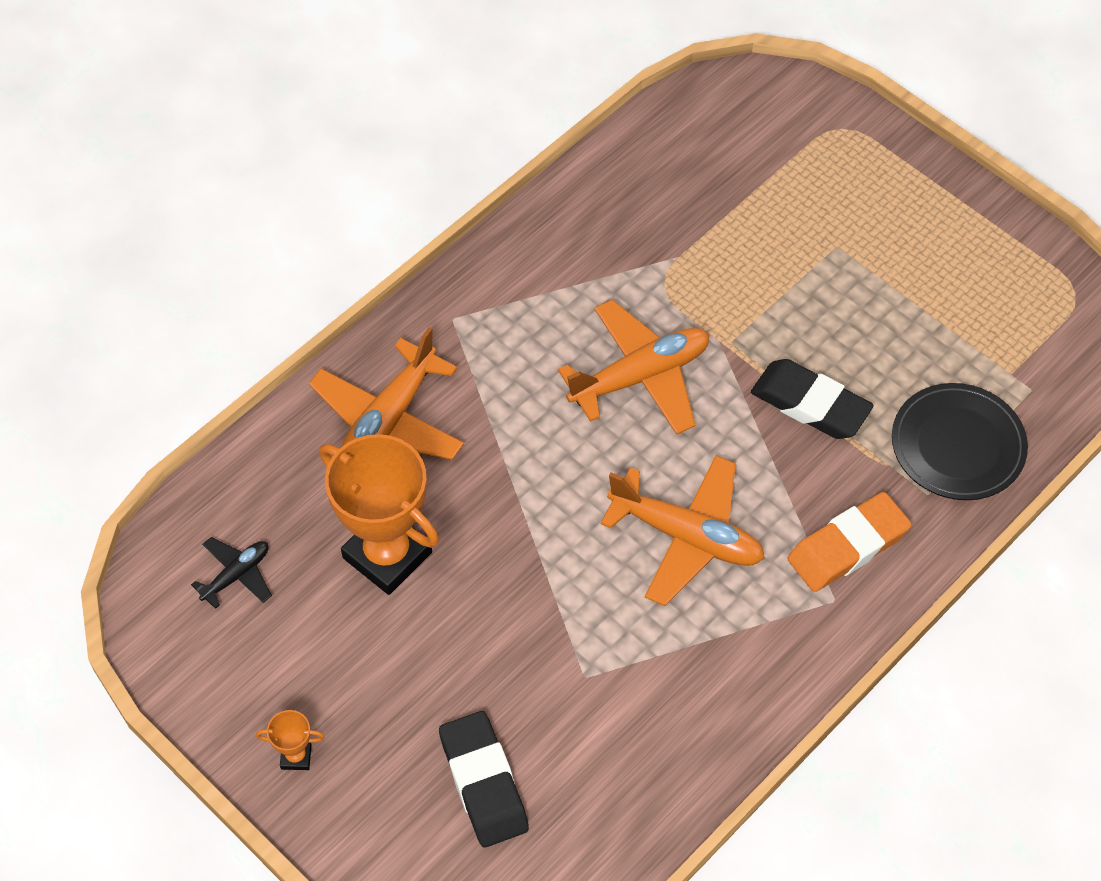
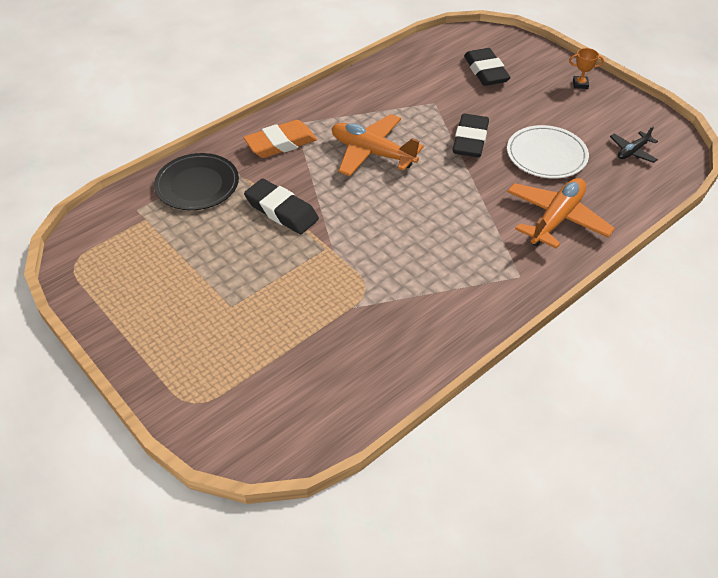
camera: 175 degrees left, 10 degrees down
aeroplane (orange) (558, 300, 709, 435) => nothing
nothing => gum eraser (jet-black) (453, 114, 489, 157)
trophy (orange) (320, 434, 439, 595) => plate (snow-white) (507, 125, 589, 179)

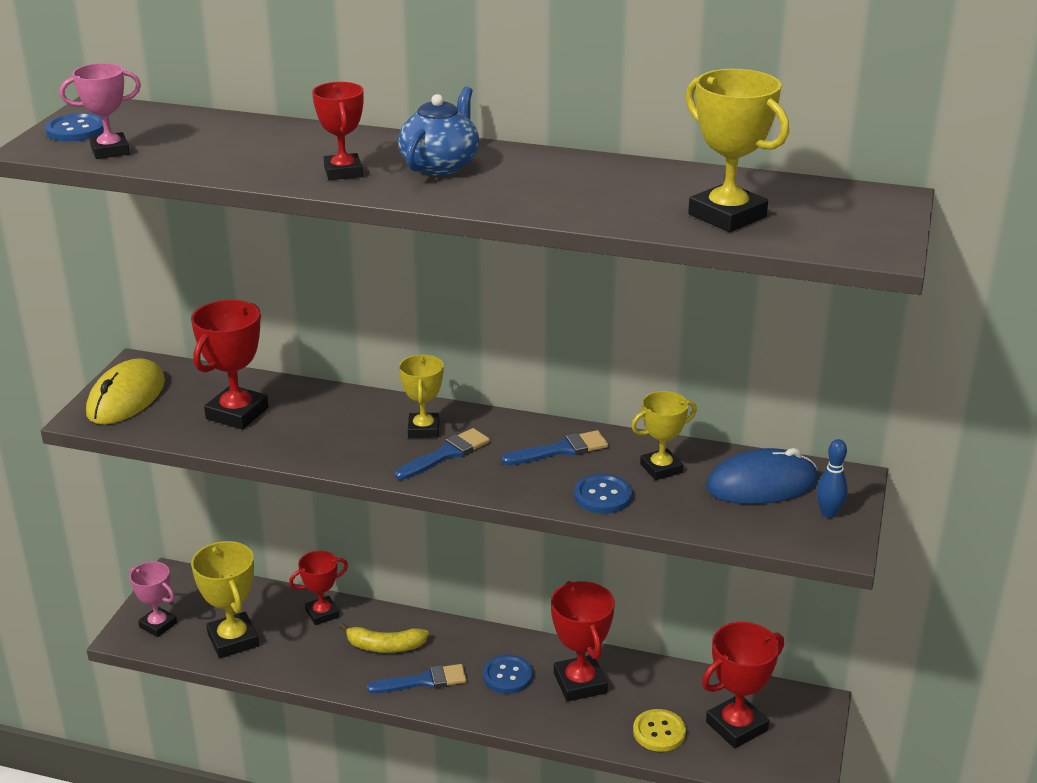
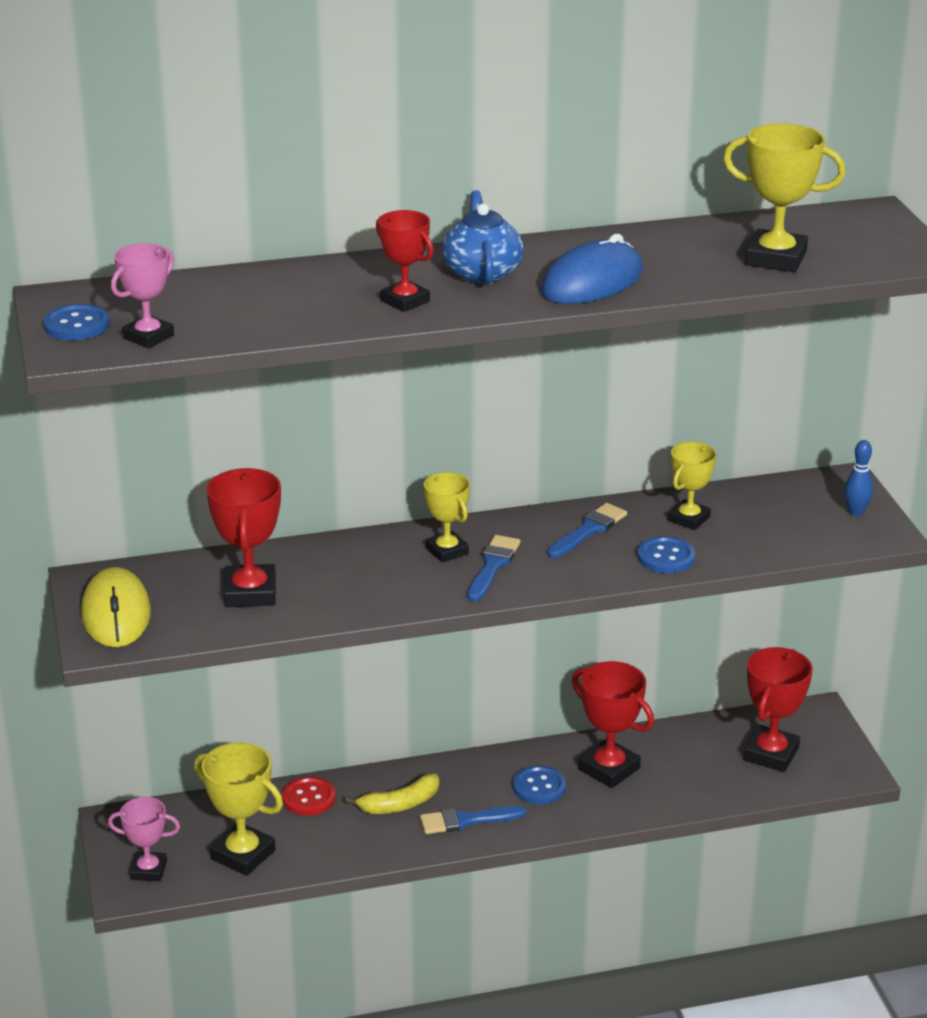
camera: 30 degrees left, 0 degrees up
sewing button (bright yellow) (633, 709, 686, 752) => nothing
computer mouse (royal blue) (706, 448, 818, 504) => computer mouse (royal blue) (541, 234, 643, 304), relocated
trophy (scarlet) (289, 551, 348, 625) => sewing button (scarlet) (282, 776, 336, 816)
paintbrush (royal blue) (367, 664, 467, 693) => paintbrush (royal blue) (420, 806, 526, 834), 150 degrees counterclockwise

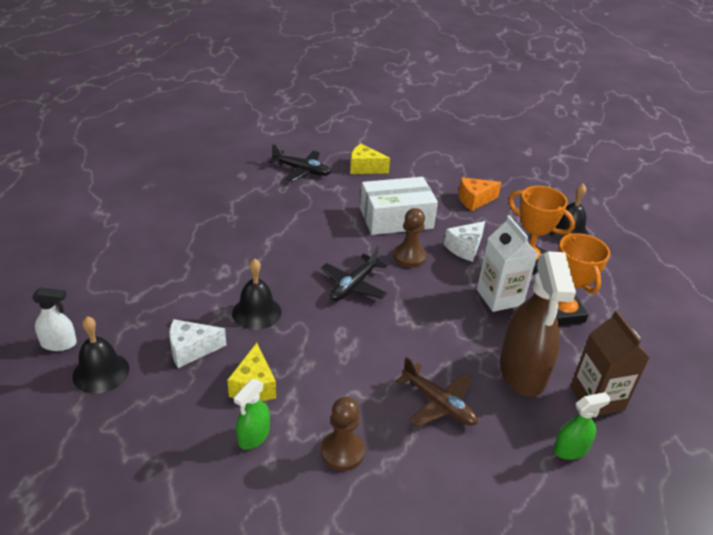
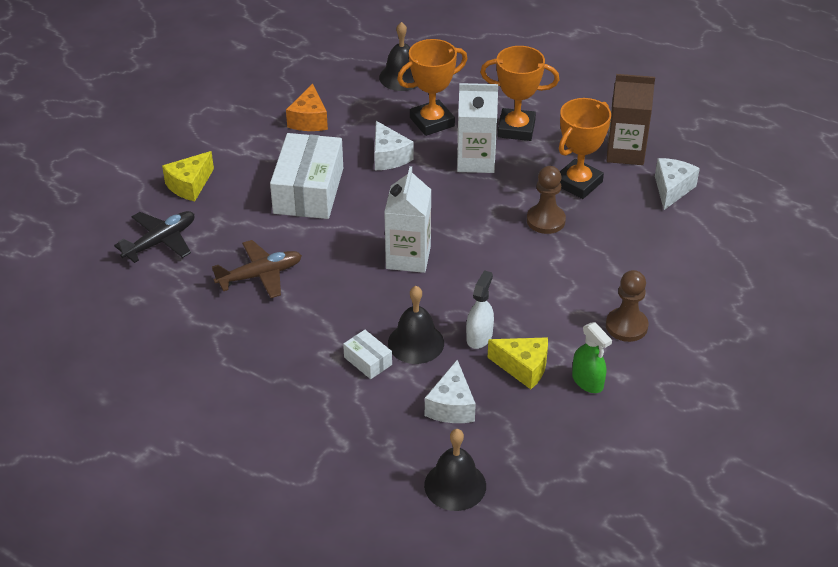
camera: 65 degrees left, 5 degrees up
nothing => box (snow-white) (343, 330, 392, 379)
sprayer (snow-white) (32, 287, 77, 351) => sprayer (snow-white) (466, 270, 494, 349), relocated
game pawn (russet) (393, 208, 426, 268) => game pawn (russet) (527, 166, 566, 234), relocated
aeroplane (russet) (395, 357, 478, 427) => aeroplane (russet) (212, 240, 302, 298), relocated
aeroplane (jet-black) (321, 246, 387, 301) => juice carton (snow-white) (384, 166, 431, 273)
sprayer (russet) (500, 251, 576, 397) => trophy (orange) (559, 98, 611, 199)
sprayer (leaf-green) (554, 392, 611, 460) => piece of cheese (snow-white) (655, 158, 700, 210)

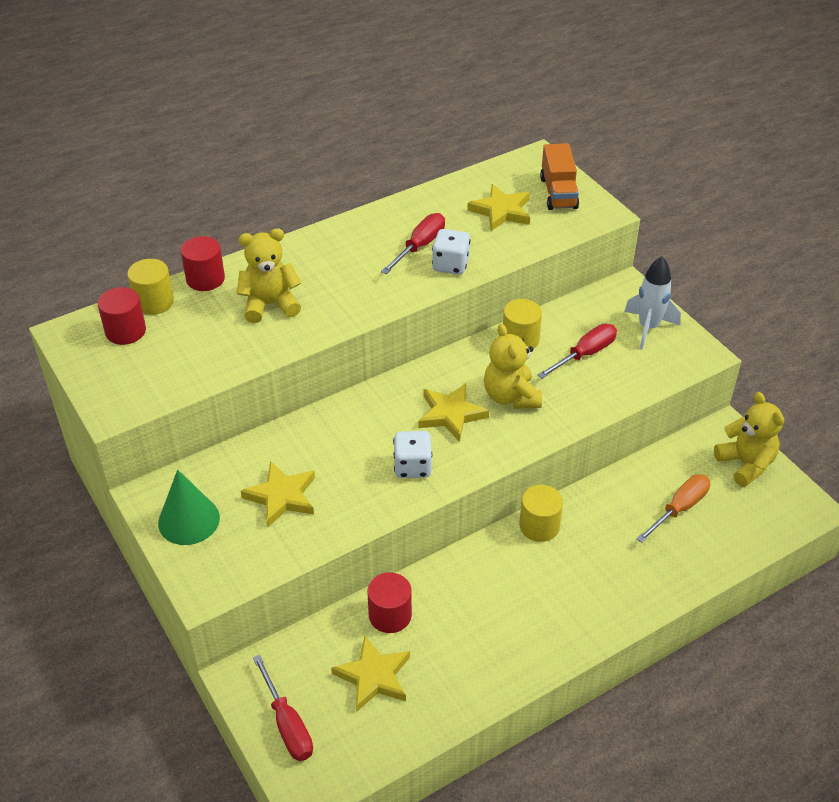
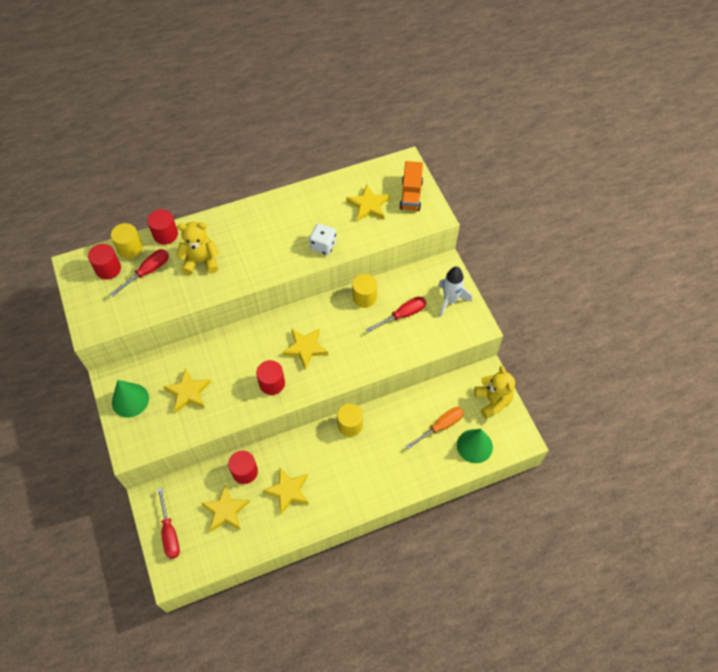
camera: 10 degrees right, 15 degrees up
teddy (bright yellow) (484, 324, 542, 409) => nothing
nothing => five-pointed star (bright yellow) (263, 468, 309, 514)
nothing => cone (leaf-green) (457, 429, 493, 463)
flat screwdriver (scarlet) (381, 213, 445, 274) => flat screwdriver (scarlet) (110, 249, 169, 297), relocated
die (snow-white) (393, 431, 432, 478) => cylinder (scarlet) (256, 360, 285, 395)

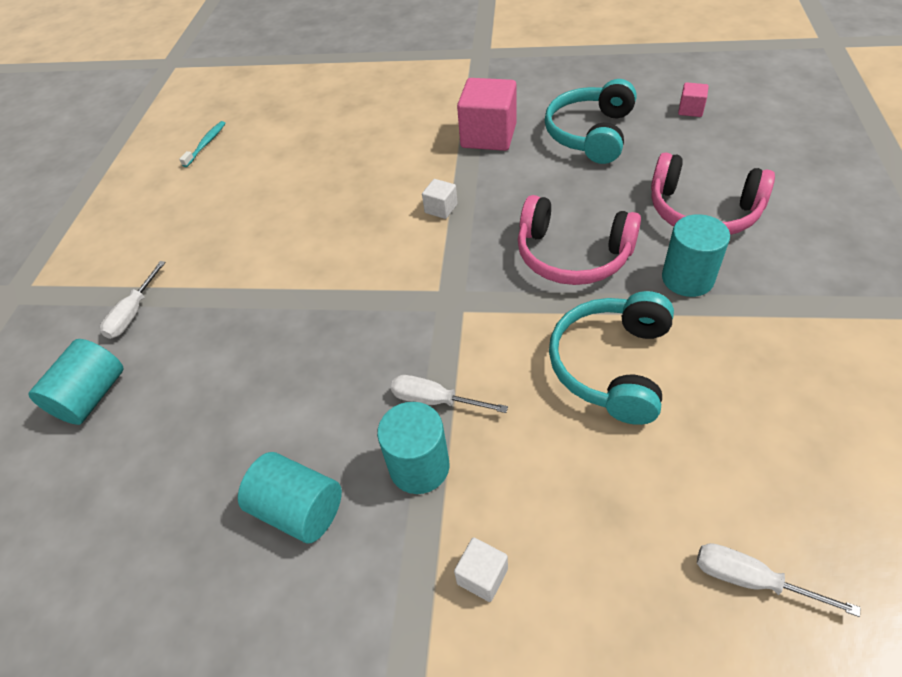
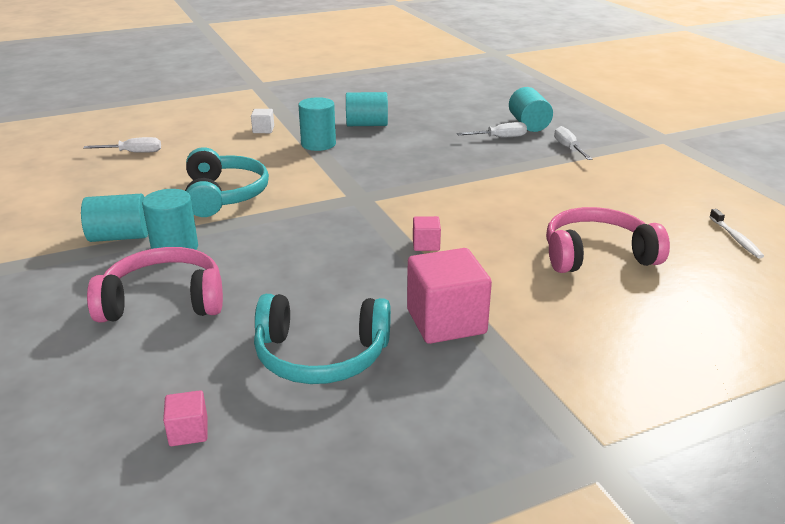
camera: 145 degrees right, 20 degrees down
nothing => cylinder (turquoise) (81, 194, 148, 242)
flat screwdriver (snow-white) (391, 375, 508, 413) => flat screwdriver (snow-white) (457, 122, 527, 137), relocated
over-ear headphones (rosy) (518, 195, 641, 285) => over-ear headphones (rosy) (546, 207, 670, 273), relocated
toothbrush (turquoise) (179, 121, 225, 167) => toothbrush (snow-white) (709, 209, 764, 258)
block (snow-white) (422, 179, 458, 219) => block (rosy) (413, 216, 441, 251)
over-ear headphones (turquoise) (545, 79, 637, 164) => over-ear headphones (turquoise) (254, 294, 391, 384), 105 degrees clockwise

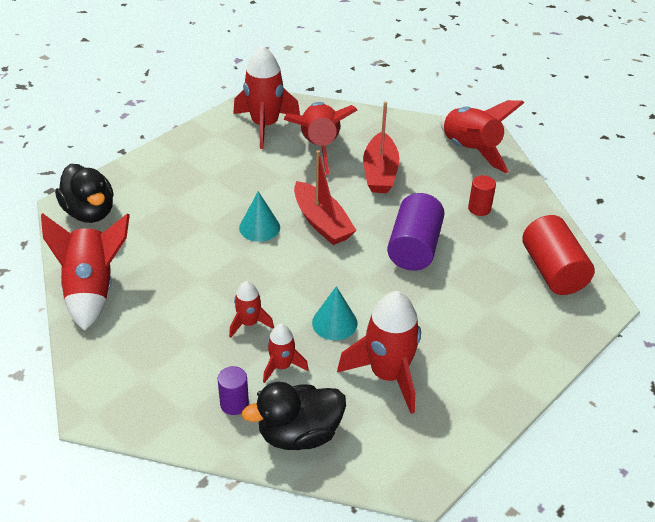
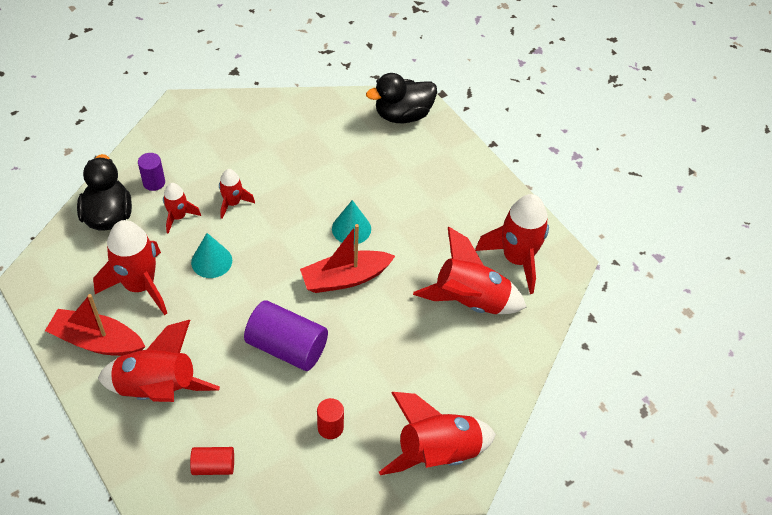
camera: 100 degrees right, 10 degrees up
spaceship (scarlet) (41, 213, 130, 331) => spaceship (scarlet) (98, 320, 220, 402), relocated
sailboat (scarlet) (363, 102, 400, 193) => sailboat (scarlet) (45, 294, 146, 356), relocated
cylinder (scarlet) (522, 215, 595, 295) => cylinder (scarlet) (190, 447, 234, 475), x0.53

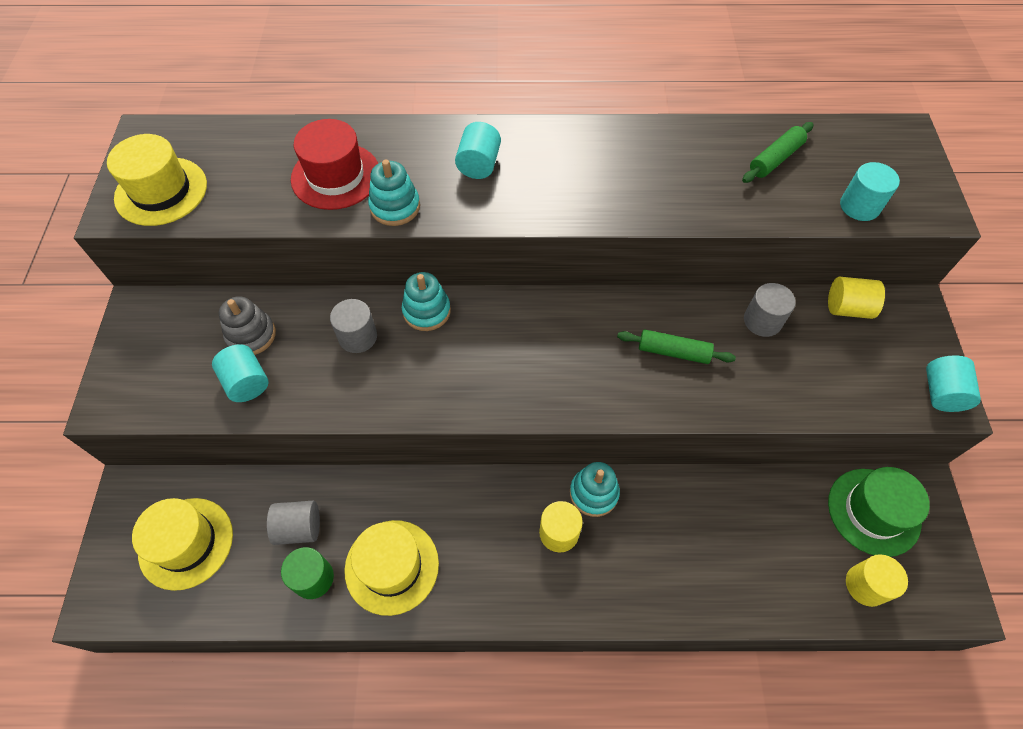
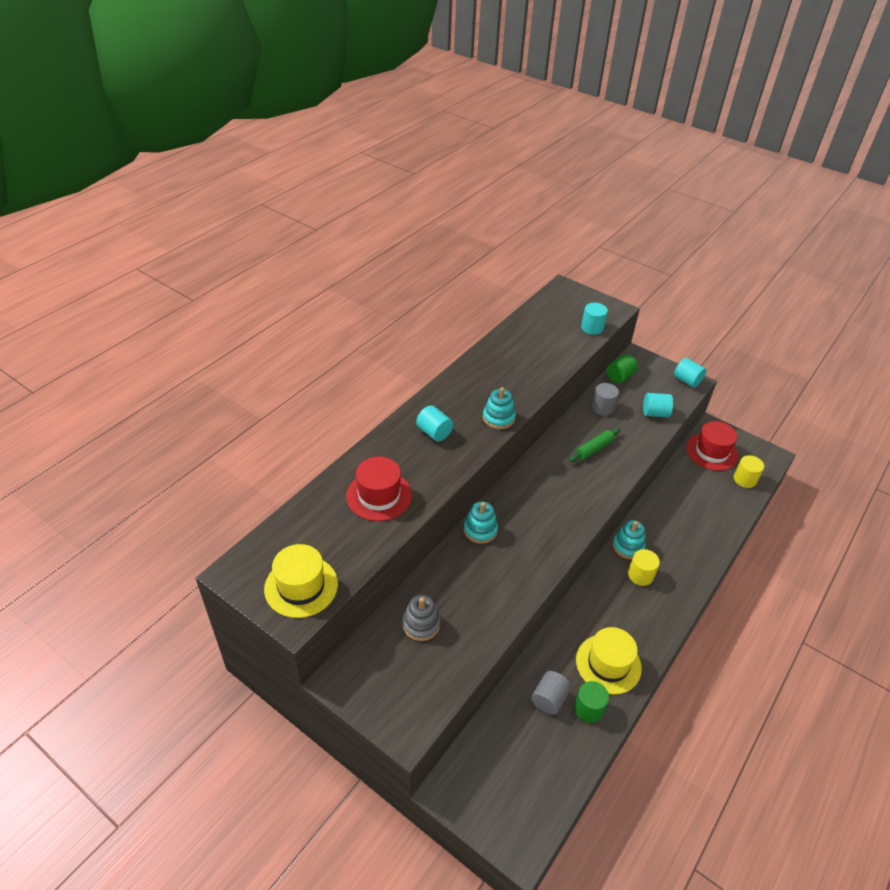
camera: 55 degrees left, 15 degrees down
top hat (bright yellow) (132, 498, 233, 591) => nothing
cylinder (ash-grey) (330, 299, 377, 353) => nothing
pastry roller (leaf-green) (742, 122, 814, 183) => nothing
cylinder (turquoise) (212, 344, 269, 402) => cylinder (turquoise) (643, 393, 673, 417), relocated
stacking toy (turquoise) (368, 160, 420, 226) => stacking toy (turquoise) (483, 387, 516, 429), relocated
cylinder (bright yellow) (828, 277, 885, 319) => cylinder (leaf-green) (607, 354, 638, 384)
top hat (leaf-green) (828, 467, 930, 557) => top hat (scarlet) (686, 421, 738, 471)

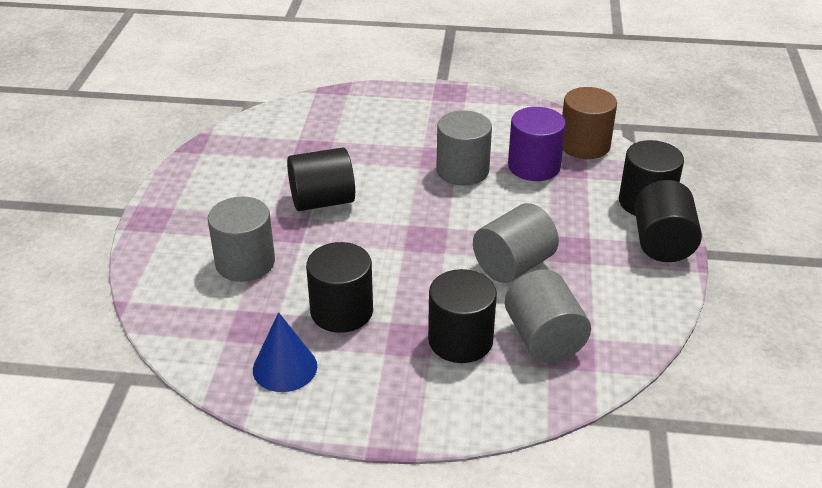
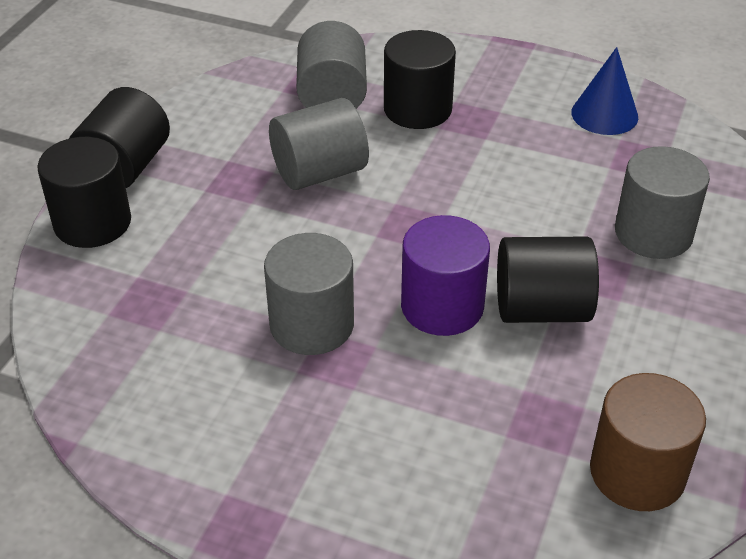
camera: 165 degrees left, 5 degrees up
cylinder (jet-black) (306, 242, 373, 333) => nothing
cylinder (purple) (508, 107, 566, 181) => cylinder (purple) (401, 215, 490, 336), relocated
cylinder (russet) (562, 87, 617, 159) => cylinder (russet) (590, 373, 706, 511), relocated

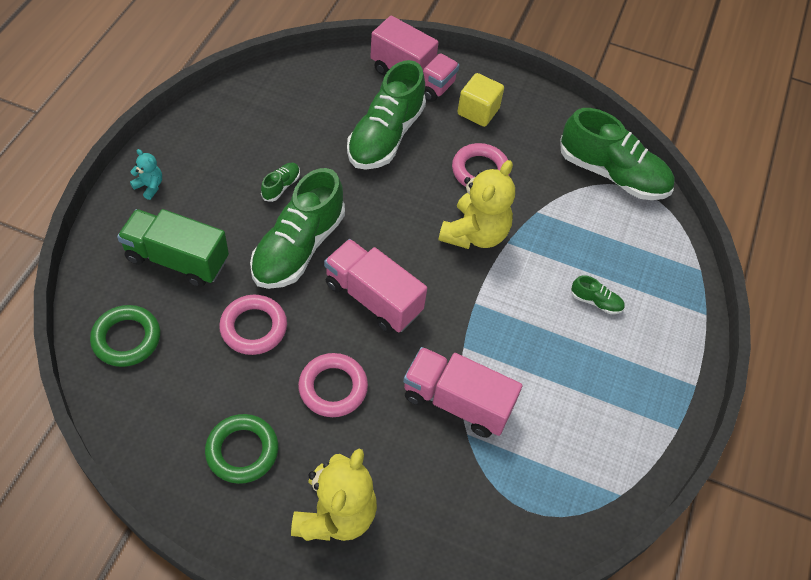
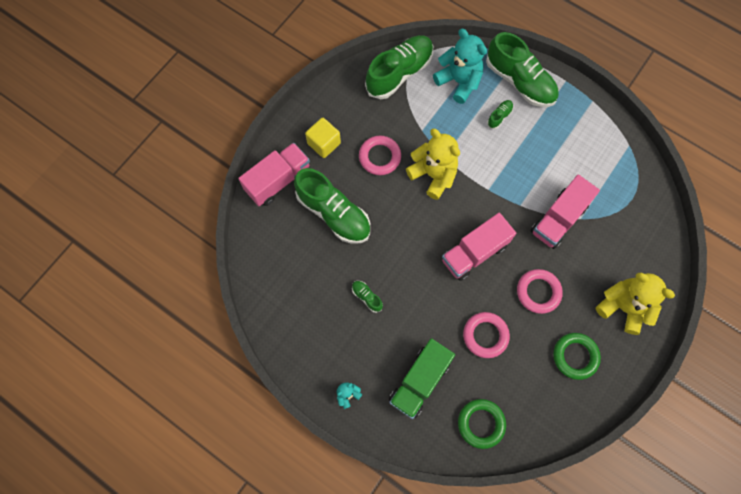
camera: 70 degrees left, 15 degrees up
nothing => teddy (turquoise) (433, 29, 487, 104)
lace-up shoe (leaf-green) (250, 168, 345, 289) => lace-up shoe (leaf-green) (486, 32, 558, 107), relocated

